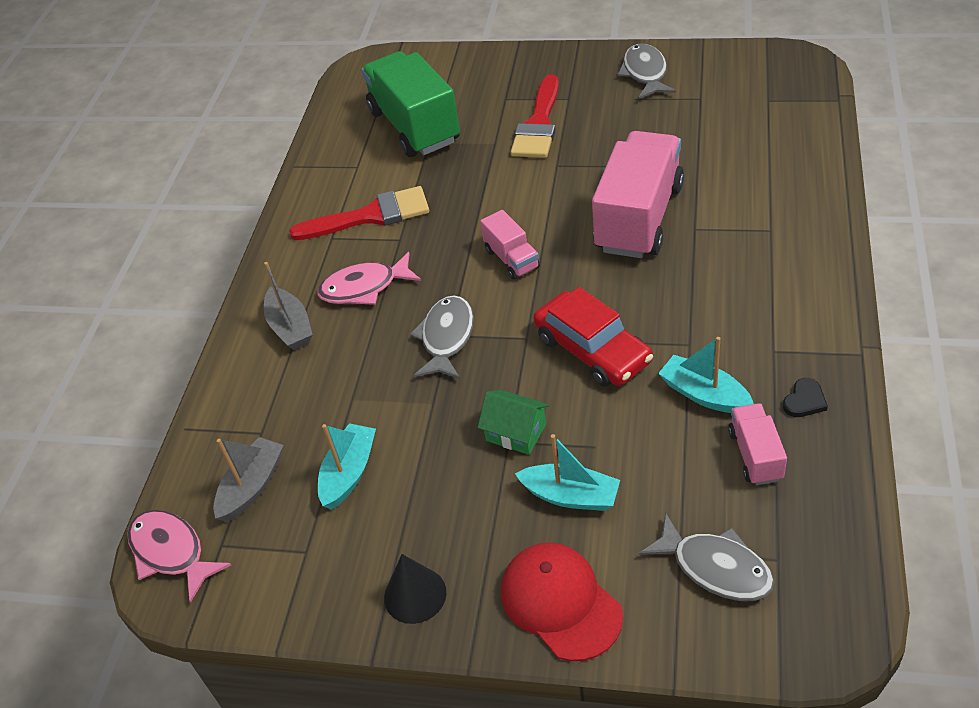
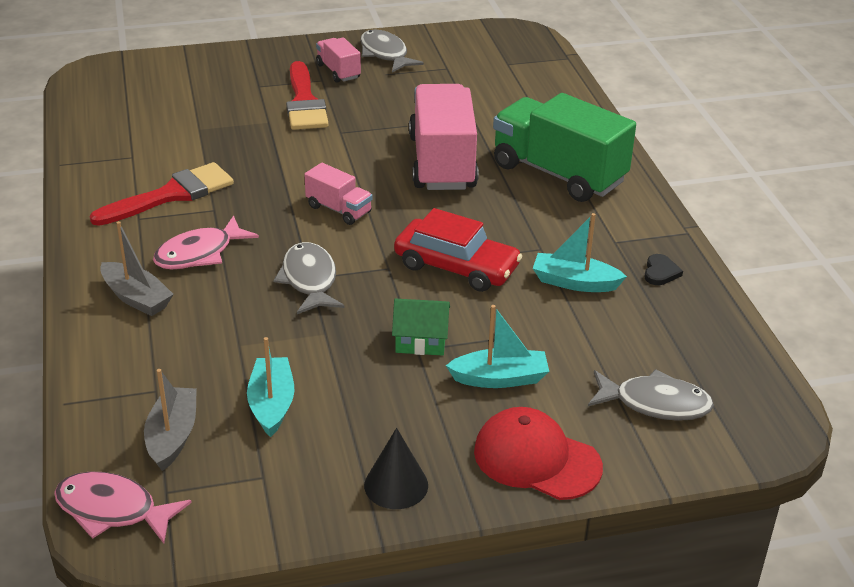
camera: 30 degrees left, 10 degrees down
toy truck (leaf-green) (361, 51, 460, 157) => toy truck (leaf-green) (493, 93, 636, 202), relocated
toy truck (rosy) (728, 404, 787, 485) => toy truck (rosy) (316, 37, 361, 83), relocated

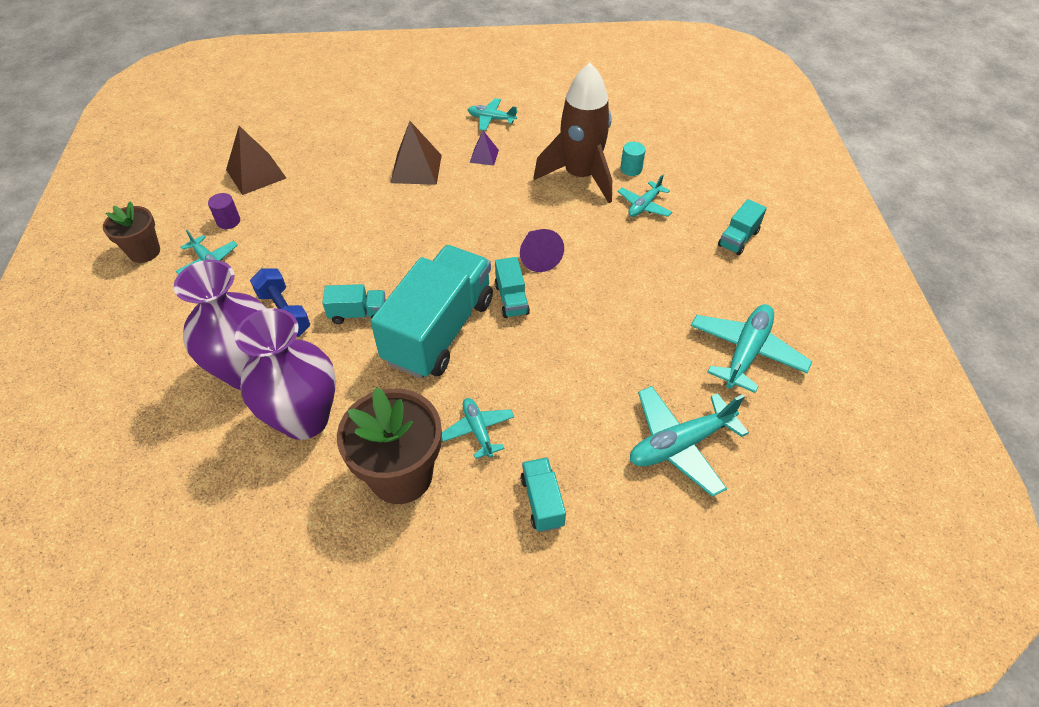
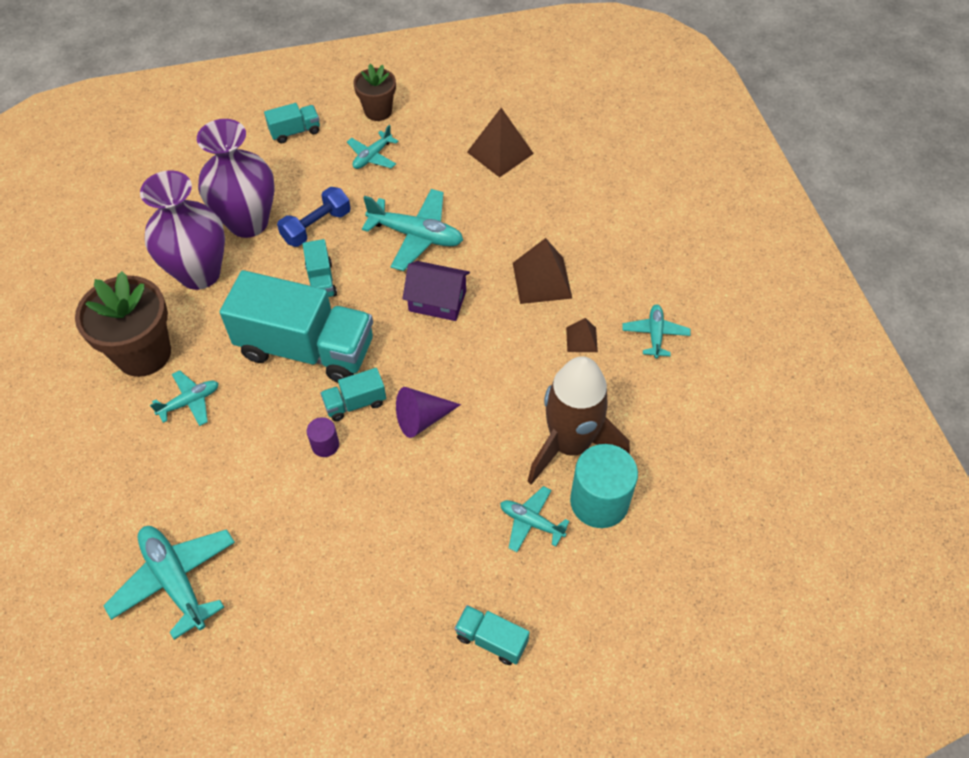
camera: 80 degrees right, 5 degrees up
nothing => house (purple) (402, 261, 470, 321)
cylinder (purple) (208, 193, 240, 229) => cylinder (purple) (307, 417, 339, 457), relocated
toy truck (turquoise) (520, 458, 566, 532) => toy truck (turquoise) (264, 103, 320, 144), relocated
aeroplane (turquoise) (691, 304, 812, 393) => aeroplane (turquoise) (362, 189, 463, 271), relocated
pyramid shape (purple) (470, 131, 499, 166) => pyramid shape (russet) (566, 318, 598, 352)
cylinder (turquoise) (620, 142, 646, 176) => cylinder (turquoise) (570, 444, 638, 528), x2.05

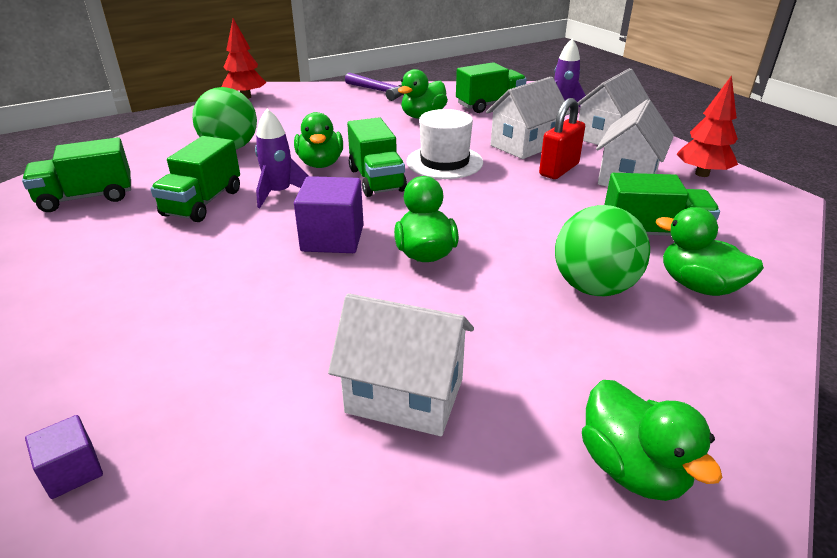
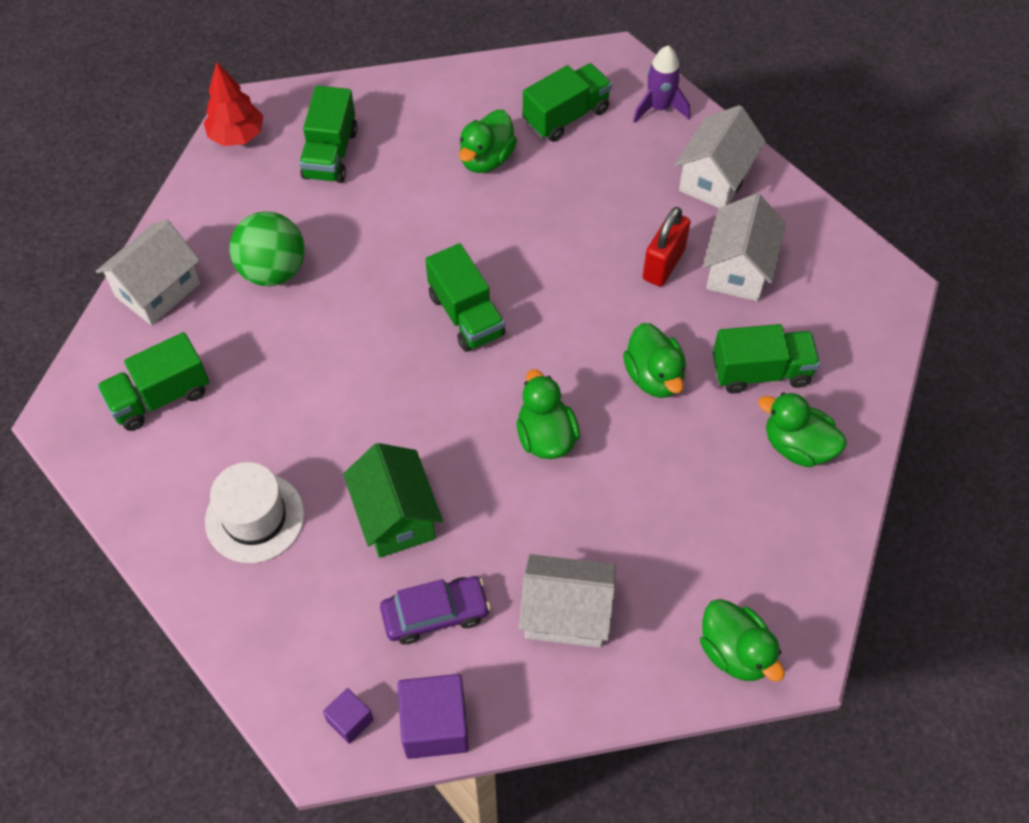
camera: 10 degrees left, 25 degrees up
spaceship (purple) (255, 109, 309, 208) => nothing
claw hammer (purple) (345, 72, 404, 101) => nothing
sphere (leaf-green) (555, 205, 650, 296) => nothing
fir tree (scarlet) (676, 75, 738, 177) => nothing
nothing => house (leaf-green) (343, 443, 443, 558)
nothing => toy car (purple) (380, 576, 490, 644)
toy truck (leaf-green) (150, 136, 240, 222) => toy truck (leaf-green) (299, 86, 357, 183), relocated
rubber duck (leaf-green) (294, 112, 343, 168) => rubber duck (leaf-green) (623, 323, 686, 398), relocated
block (purple) (294, 176, 364, 253) => block (purple) (398, 674, 469, 759), relocated
top hat (snow-white) (407, 109, 483, 179) => top hat (snow-white) (205, 462, 304, 563), relocated
house (snow-white) (486, 77, 570, 159) => house (snow-white) (96, 219, 200, 325), relocated

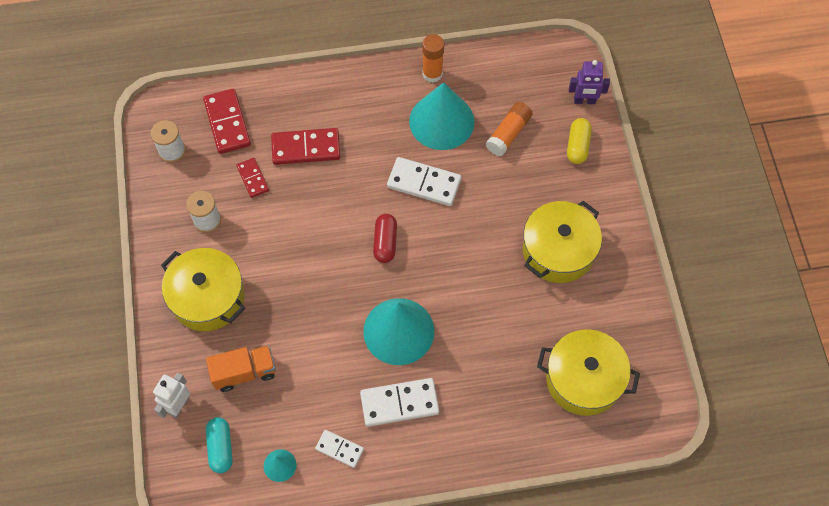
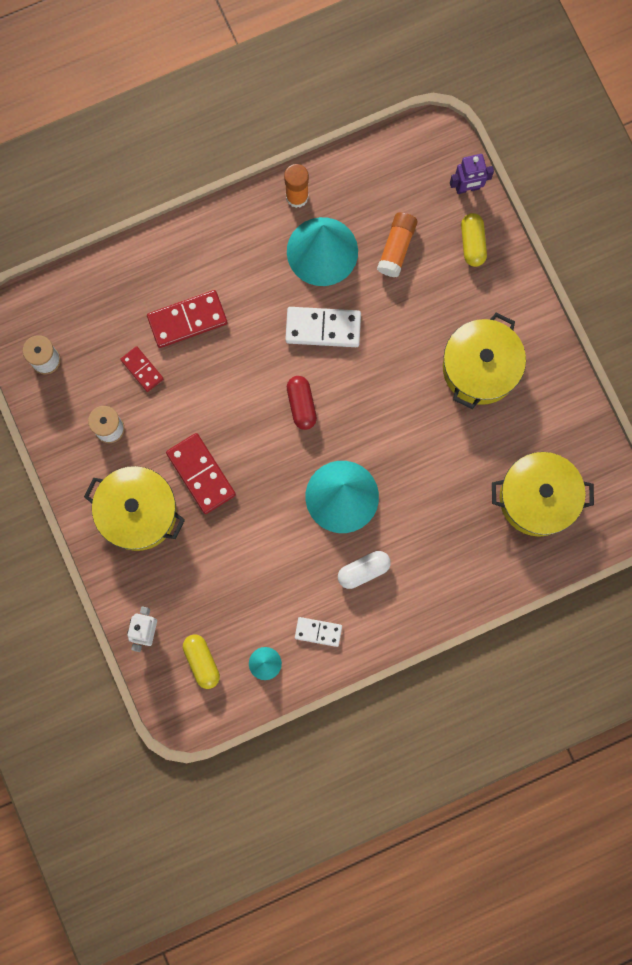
camera: 15 degrees left, 15 degrees up
toy truck (orange) (206, 345, 276, 392) => nothing
domino tile (scarlet) (203, 89, 251, 154) => domino tile (scarlet) (166, 433, 236, 514), relocated
domino tile (snow-white) (360, 378, 439, 427) => pill (snow-white) (338, 551, 391, 589)
pill (turquoise) (206, 417, 233, 473) => pill (bright yellow) (183, 634, 220, 689)

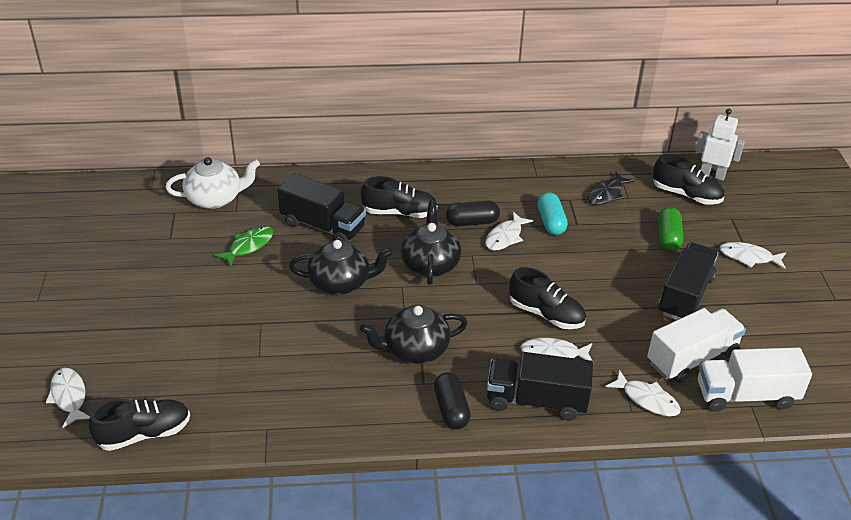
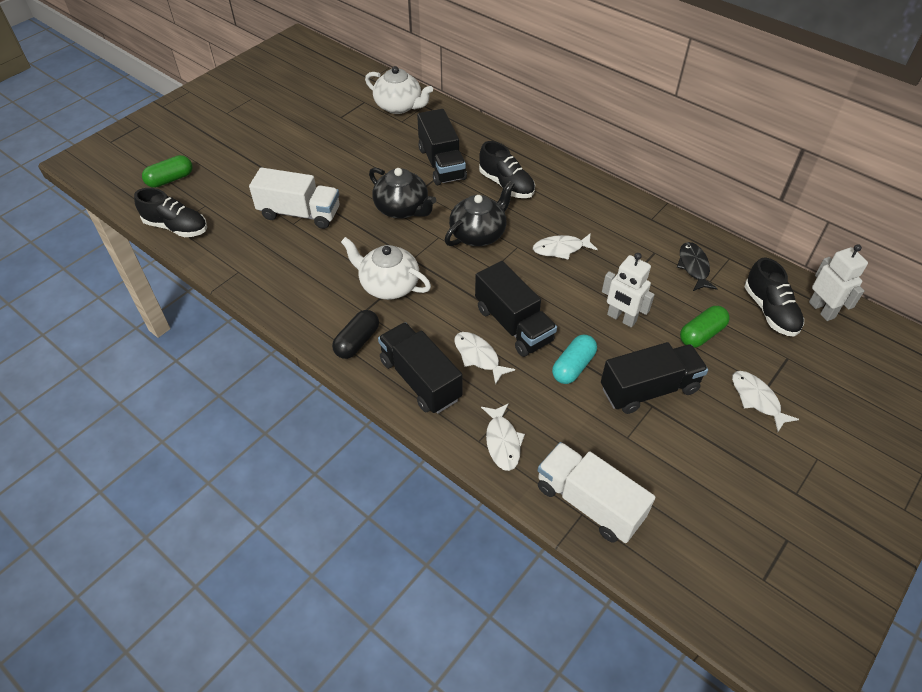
camera: 45 degrees right, 10 degrees up
toy fish (leaf-green) (214, 226, 273, 267) => nothing
pill (jet-black) (446, 201, 500, 226) => nothing
nothing => robot figure (snow-white) (602, 253, 655, 328)
pill (turquoise) (537, 192, 568, 235) => pill (turquoise) (552, 334, 597, 384), relocated
toy truck (snow-white) (647, 308, 746, 383) => toy truck (snow-white) (249, 167, 339, 229), relocated
toy fish (snow-white) (46, 368, 90, 428) => pill (leaf-green) (142, 155, 193, 188)
lace-up shoe (jet-black) (509, 267, 586, 329) => toy truck (jet-black) (475, 261, 557, 357)
tea pot (jet-black) (360, 305, 468, 364) => tea pot (snow-white) (341, 237, 431, 300)
toy fish (jet-black) (587, 172, 634, 205) => toy fish (jet-black) (677, 242, 718, 291), 90 degrees clockwise

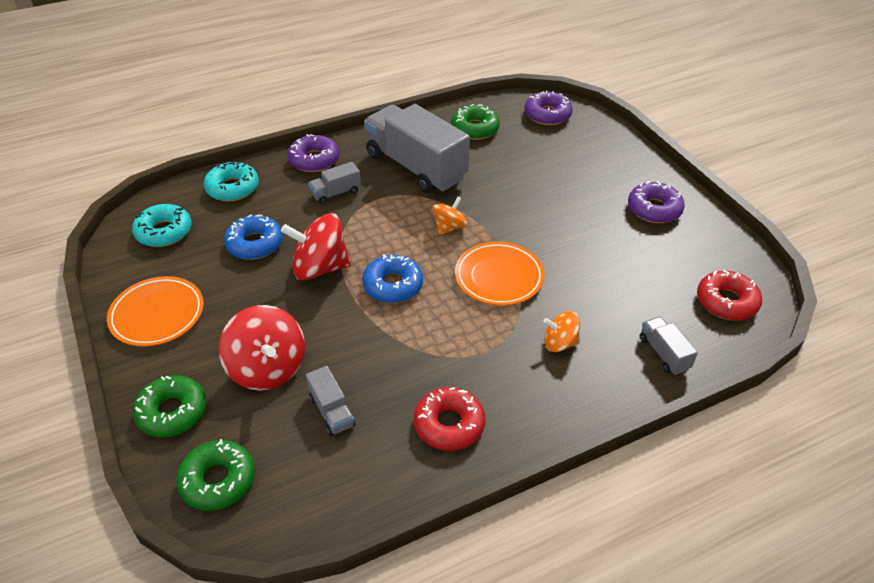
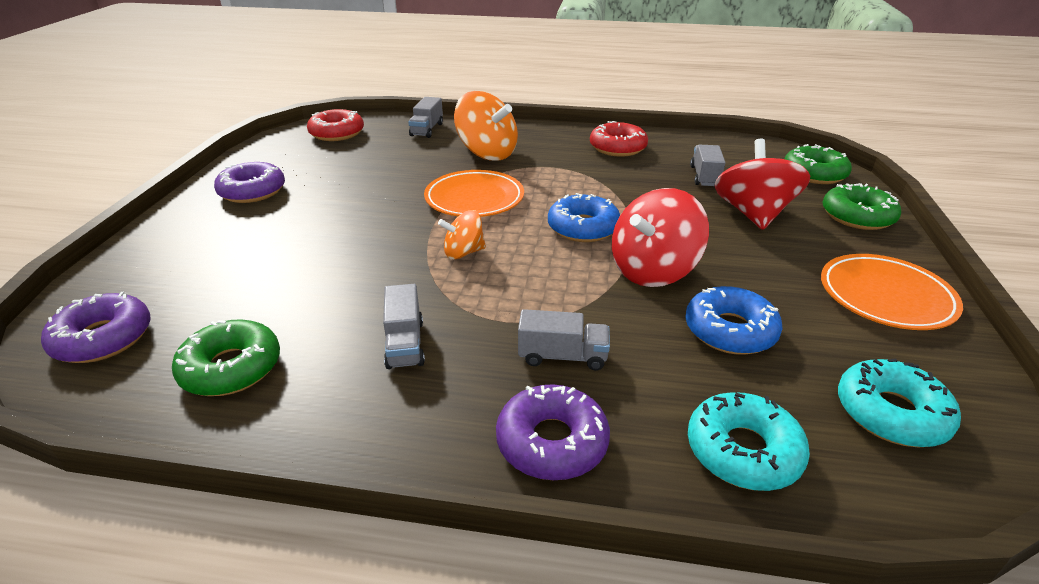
camera: 145 degrees left, 10 degrees down
spinning top (scarlet) (281, 213, 351, 281) => spinning top (scarlet) (612, 188, 709, 287), 105 degrees clockwise
toy truck (ash-grey) (364, 104, 470, 193) => toy truck (ash-grey) (383, 284, 425, 369), x0.43
spinning top (orange) (543, 311, 580, 352) => spinning top (orange) (454, 91, 518, 161), x1.78

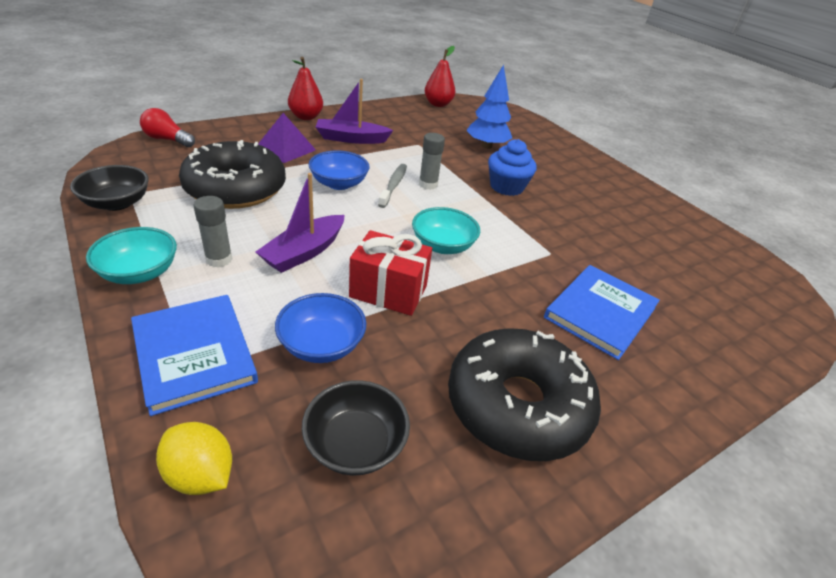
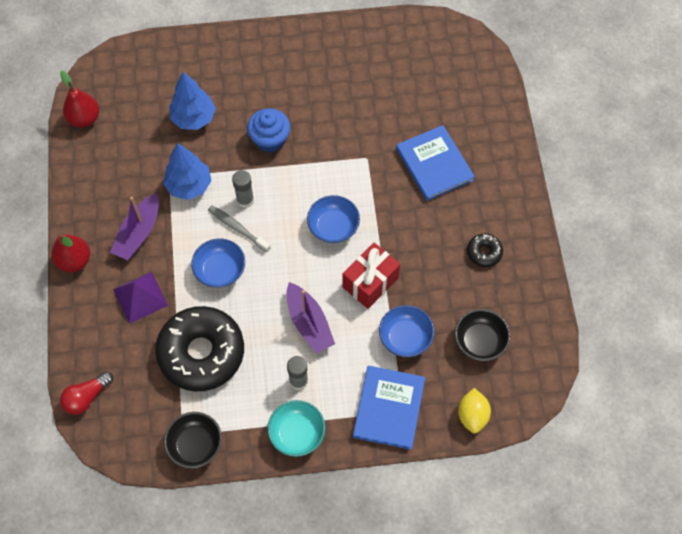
camera: 60 degrees left, 25 degrees up
nothing => fir tree (royal blue) (163, 143, 212, 200)
serving bowl (turquoise) (412, 207, 480, 254) => serving bowl (royal blue) (307, 195, 360, 243)
book (royal blue) (131, 295, 258, 416) => book (royal blue) (353, 366, 425, 450), 75 degrees counterclockwise
toy lemon (bright yellow) (156, 422, 232, 495) => toy lemon (bright yellow) (458, 388, 491, 433), 60 degrees counterclockwise
doughnut (jet-black) (448, 328, 601, 461) => doughnut (jet-black) (467, 234, 503, 267), x0.43

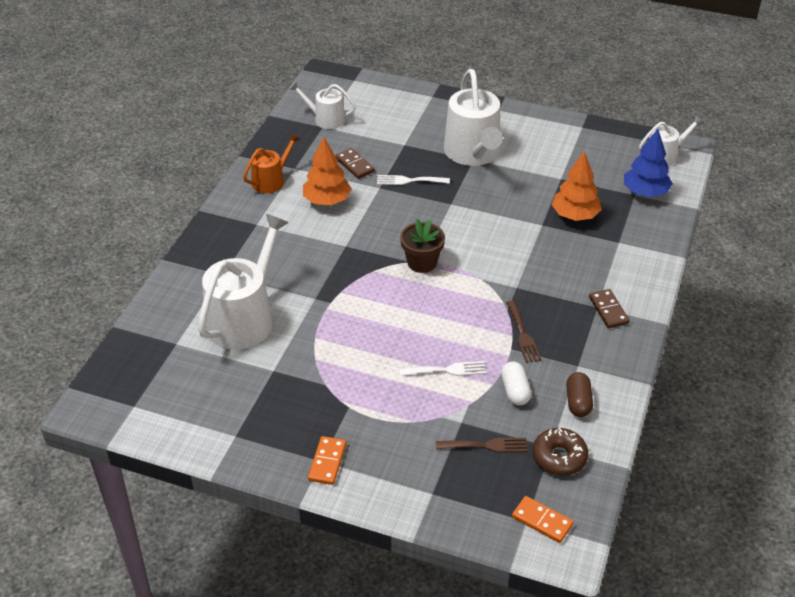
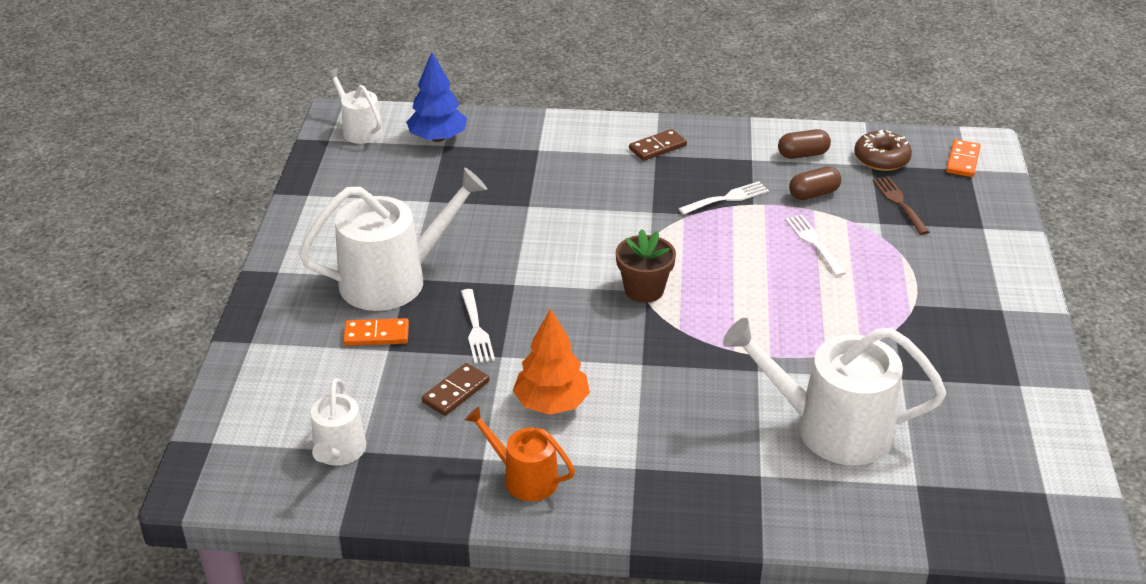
camera: 105 degrees left, 5 degrees down
fir tree (orange) (552, 151, 602, 221) => nothing
domino tile (orange) (308, 436, 346, 485) => domino tile (orange) (343, 318, 409, 346), relocated
pill (snow-white) (501, 361, 531, 405) => pill (russet) (789, 166, 841, 200)
dinner fork (russet) (506, 300, 542, 363) => dinner fork (snow-white) (678, 181, 769, 215)

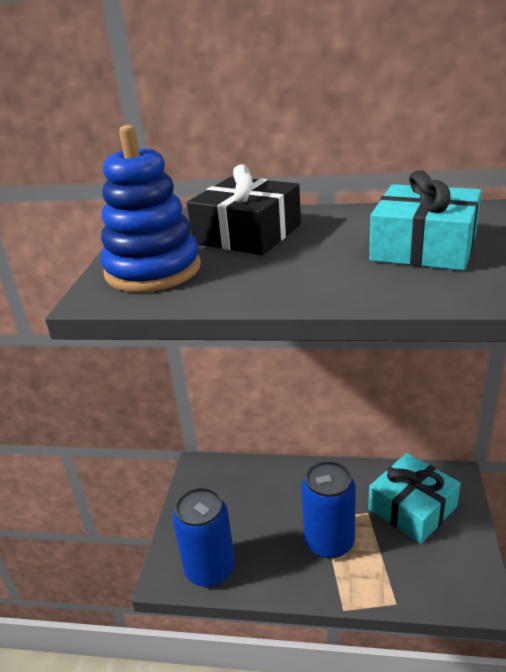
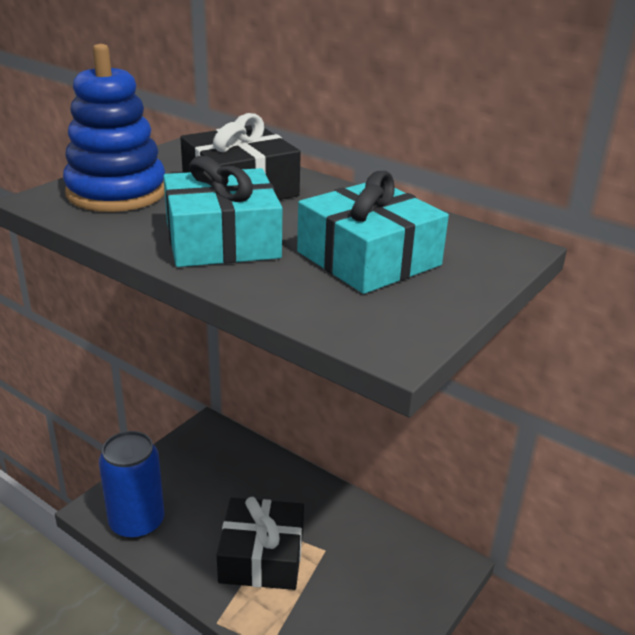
camera: 25 degrees right, 0 degrees up
gift (turquoise) (368, 453, 461, 544) => gift (turquoise) (163, 156, 282, 267), relocated
can (royal blue) (301, 461, 356, 558) => gift (jet-black) (217, 497, 304, 590)

